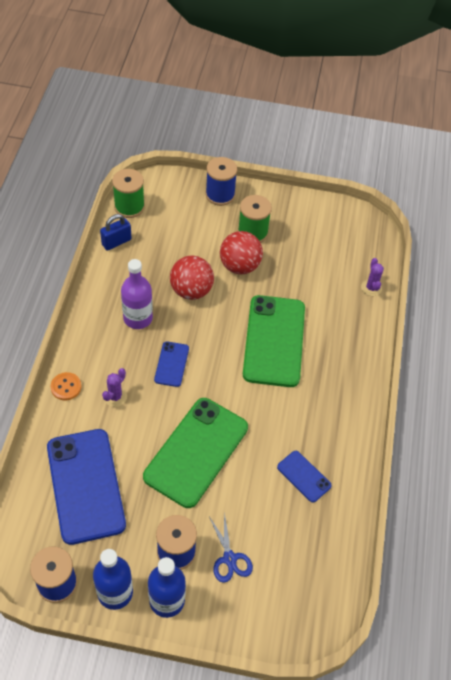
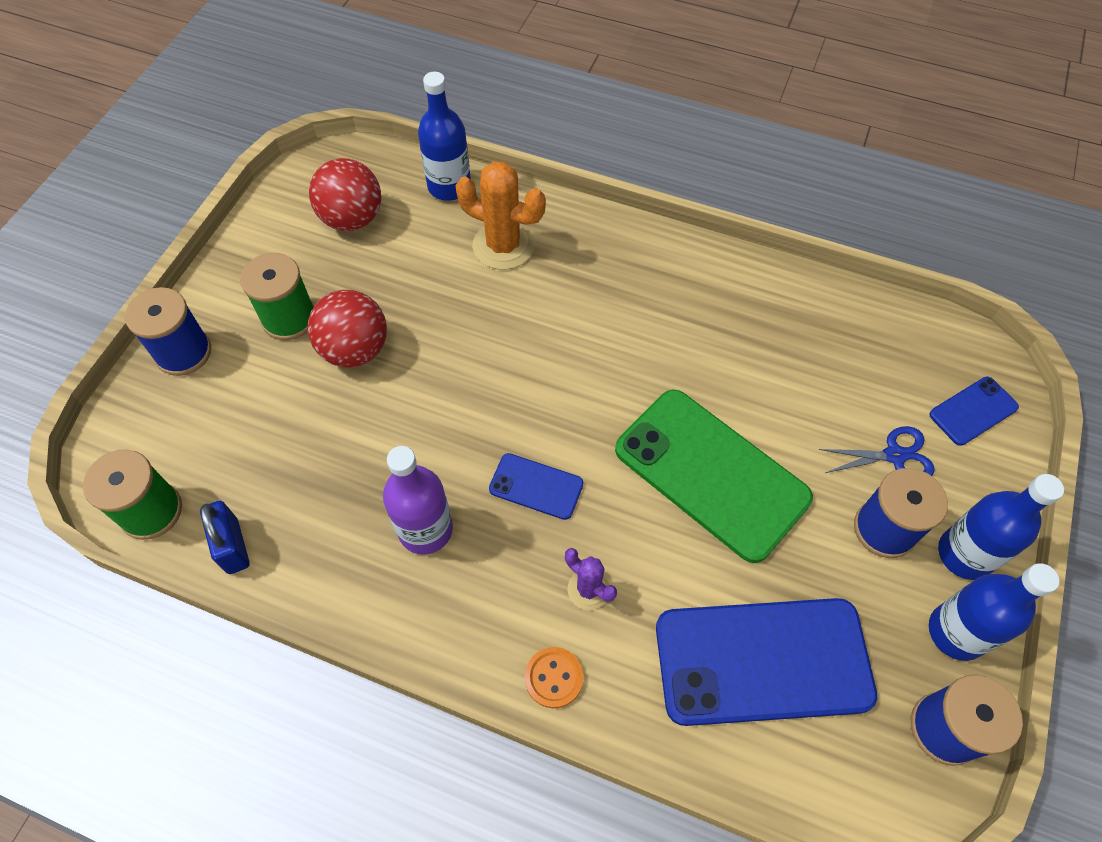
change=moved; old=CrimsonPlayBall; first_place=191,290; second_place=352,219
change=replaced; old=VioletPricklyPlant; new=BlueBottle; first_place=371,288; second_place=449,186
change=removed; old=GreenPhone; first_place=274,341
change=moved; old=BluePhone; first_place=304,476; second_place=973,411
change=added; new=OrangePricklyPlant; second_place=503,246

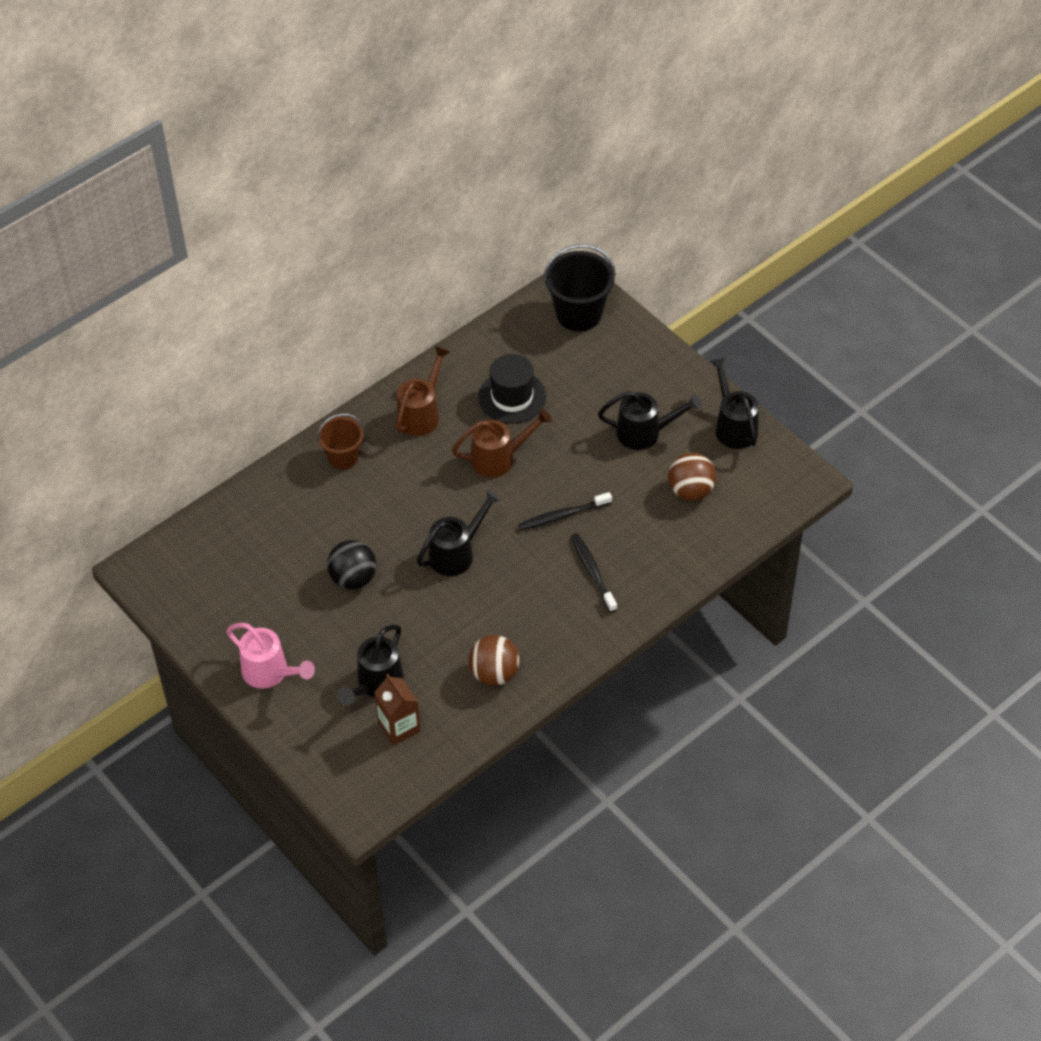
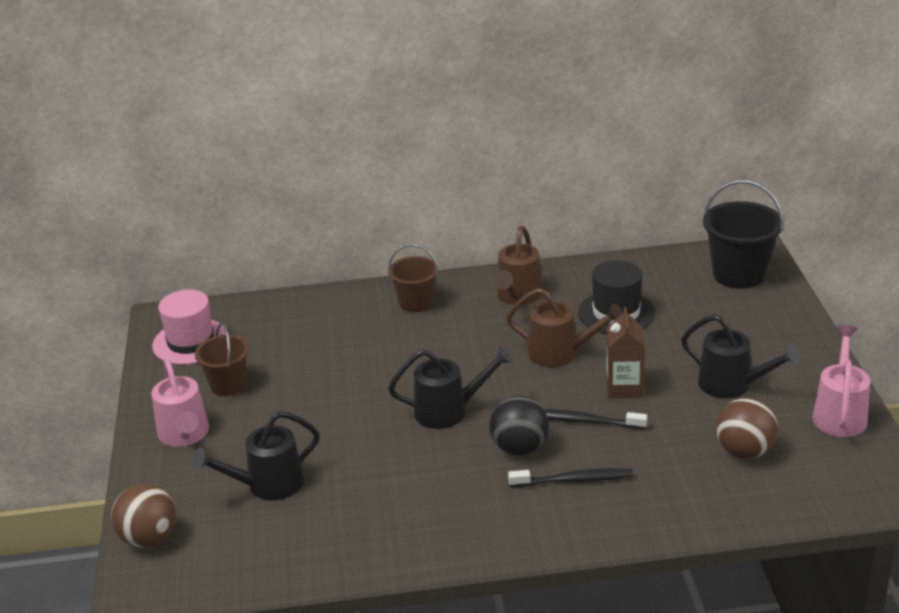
change=turned; old=DarkBrownWateringPot; first_place=421,414; second_place=517,296; degrees=135
change=recoloured; old=BlackWateringPot; new=PinkWateringPot; first_place=733,426; second_place=839,413
change=turned; old=BlackToothBrush; first_place=592,571; second_place=574,480; degrees=75
change=moved; old=BlackPlayBall; first_place=353,578; second_place=519,448
change=moved; old=DarkBrownPlayBall; first_place=494,673; second_place=149,538
change=moved; old=DarkBrownMilkCarton; first_place=399,727; second_place=624,387
change=added; new=PinkTopHat; second_place=191,342
change=added; new=DarkBrownBucket; second_place=228,385

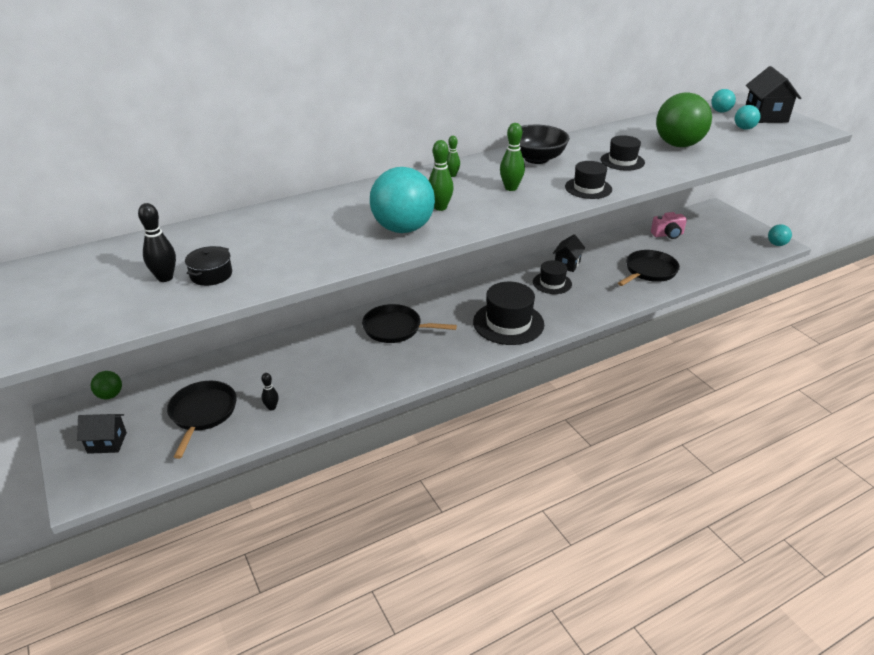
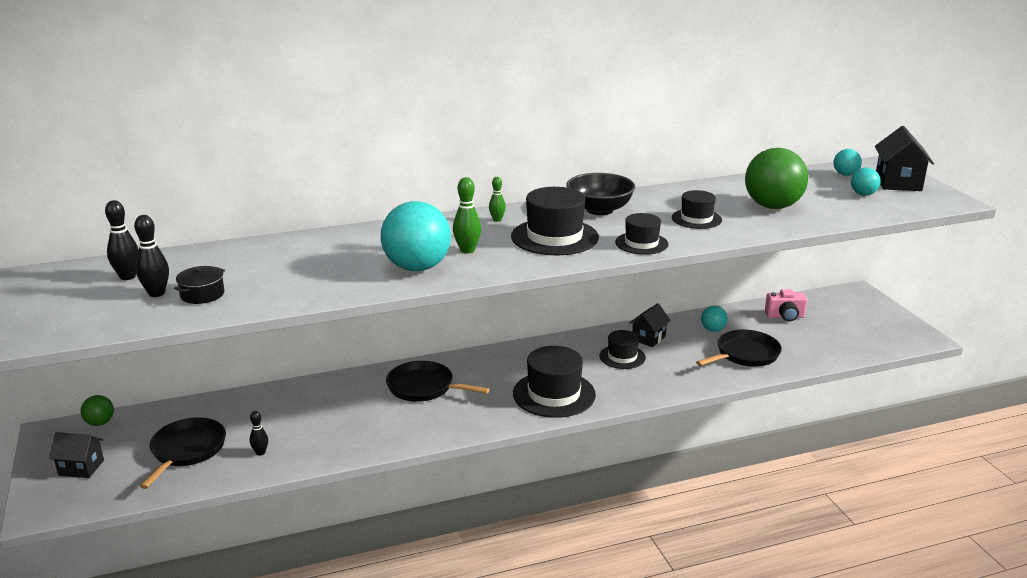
change=replaced; old=GreenBowlingPin; new=BlackTopHat; first_place=511,188; second_place=554,237
change=moved; old=TurquoisePlayBall; first_place=776,244; second_place=713,330
change=added; new=BlackBowlingPin; second_place=127,277

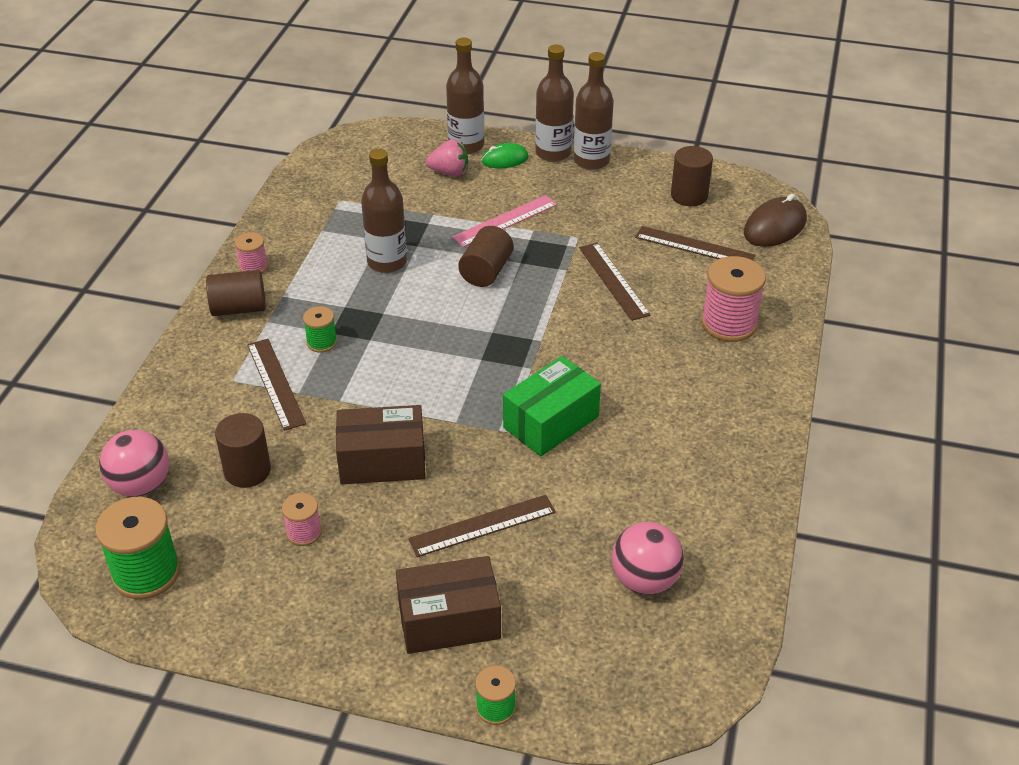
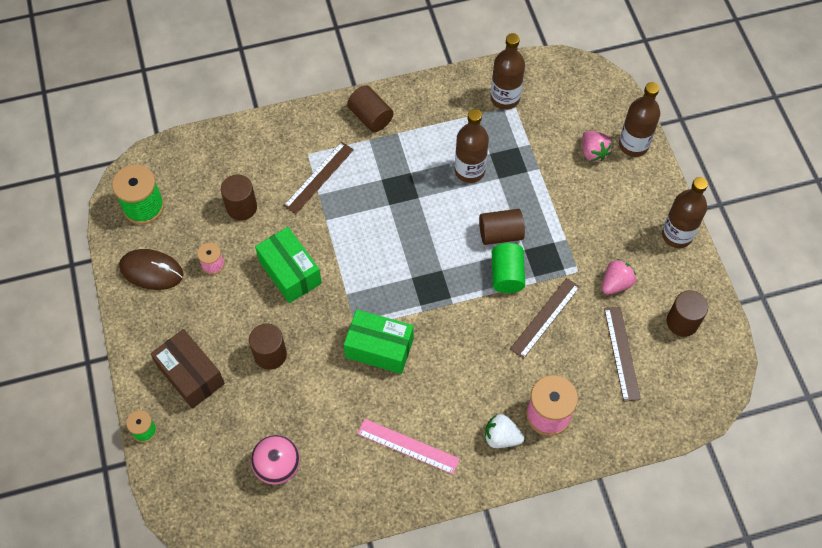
change=moved; old=DarkBrownBottle; first_place=553,153; second_place=505,98
change=removed; old=GreenComputerMouse; first_place=505,159
change=moved; old=DarkBrownComputerMouse; first_place=774,227; second_place=151,271
change=moved; old=PinkMeasuringStick; first_place=505,221; second_place=408,446
change=removed; old=PinkReelOfThread; first_place=253,267
change=removed; old=GreenReelOfThread; first_place=322,342
change=recoloured; old=DarkBrownParcel; new=GreenParcel; first_place=382,461; second_place=290,272
change=removed; old=PinkPlayBall; first_place=140,485
change=replaced; old=DarkBrownMeasuringStick; new=DarkBrownCylinder; first_place=482,525; second_place=270,354
change=added; new=GreenCylinder; second_place=507,275
change=added; new=PinkBerry; second_place=616,283
change=added; new=WhiteBerry; second_place=501,437

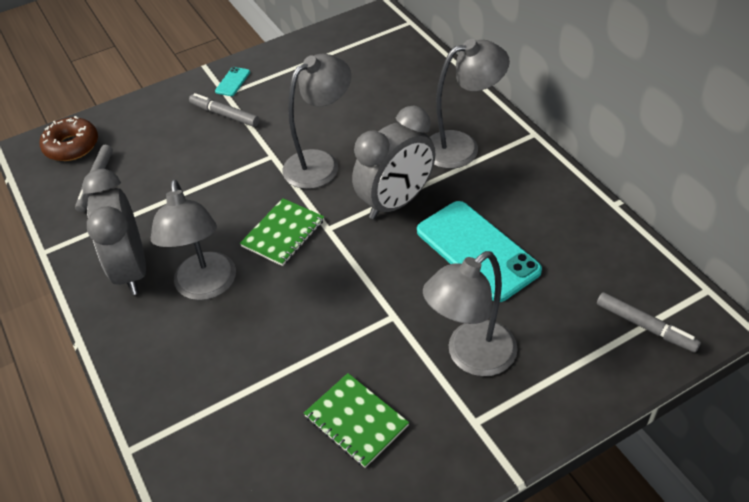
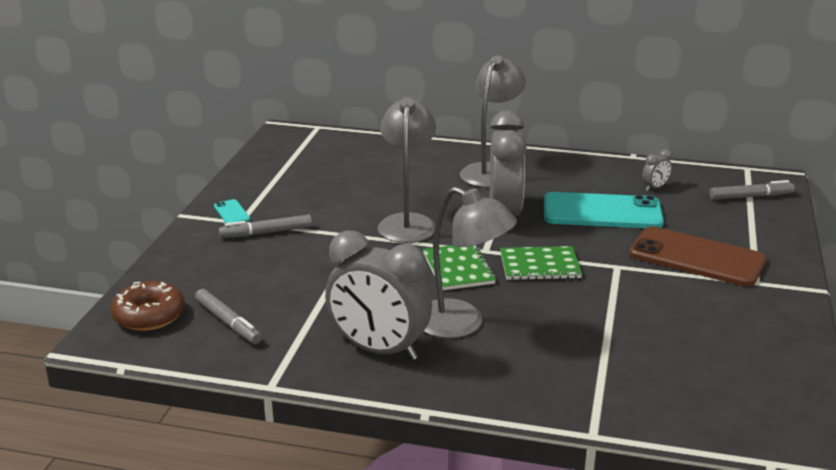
change=replaced; old=GrayReadingLamp; new=DarkBrownPhone; first_place=471,357; second_place=696,257
change=moved; old=GreenNotepad; first_place=356,421; second_place=540,265
change=added; new=GrayAlarmClock; second_place=655,188

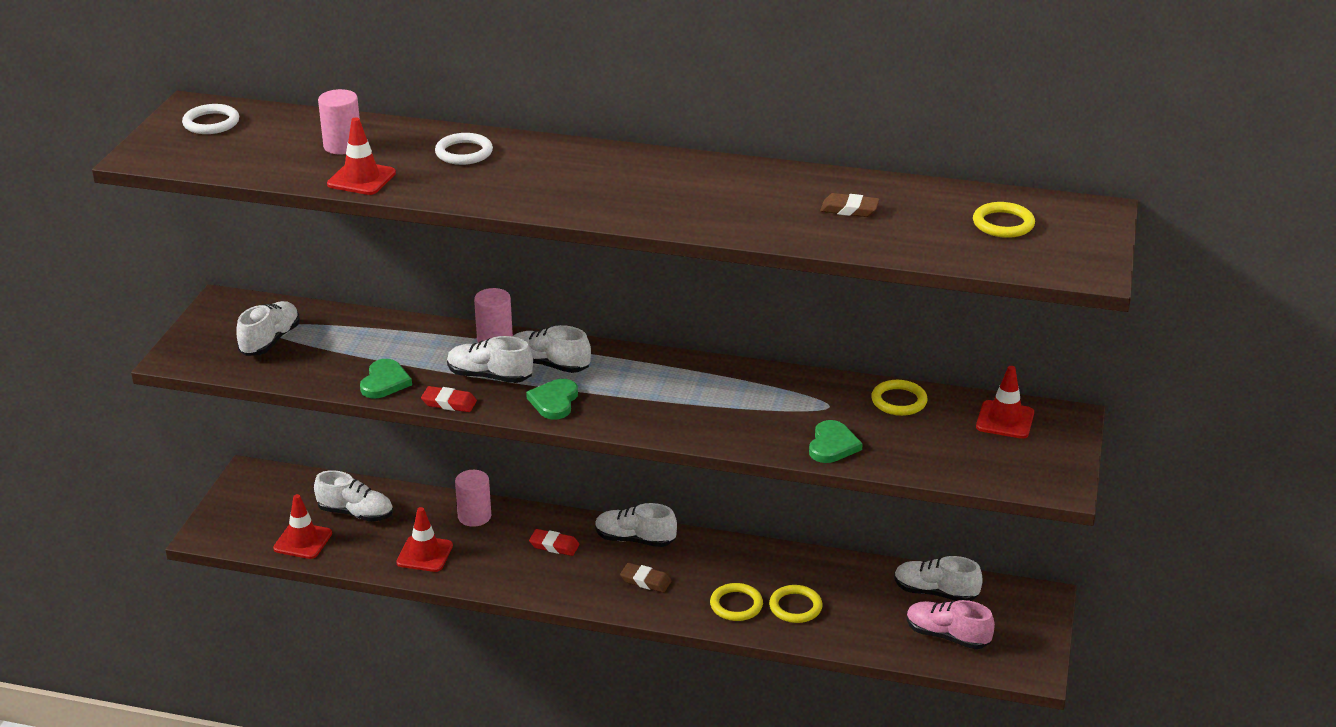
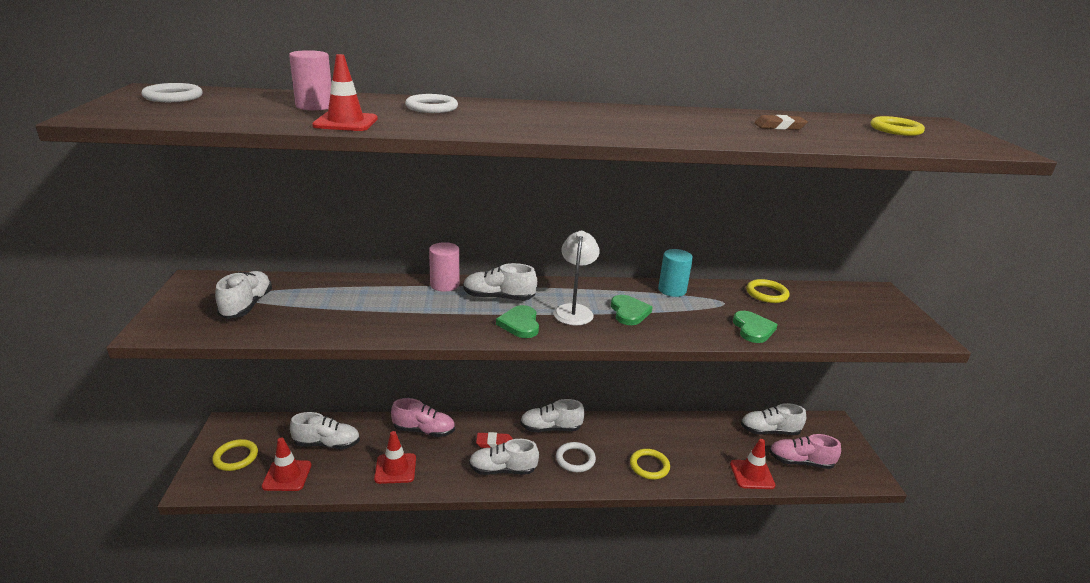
change=moved; old=WhiteSneaker; first_place=489,376; second_place=502,470
change=moved; old=GreenHeartShape; first_place=385,382; second_place=629,312
change=moved; old=CrimsonTrafficCone; first_place=1005,420; second_place=752,474
change=removed; old=CrimsonEraser; first_place=449,403
change=replaced; old=PinkCylinder; new=PinkSneaker; first_place=474,516; second_place=424,430
change=replaced; old=DarkBrownEraser; new=WhiteTorus; first_place=645,581; second_place=575,459
change=moved; old=GoldenTorus; first_place=795,607; second_place=236,457
change=added; new=WhiteReadingLamp; second_place=574,310
change=added; new=TurquoiseCylinder; second_place=672,290

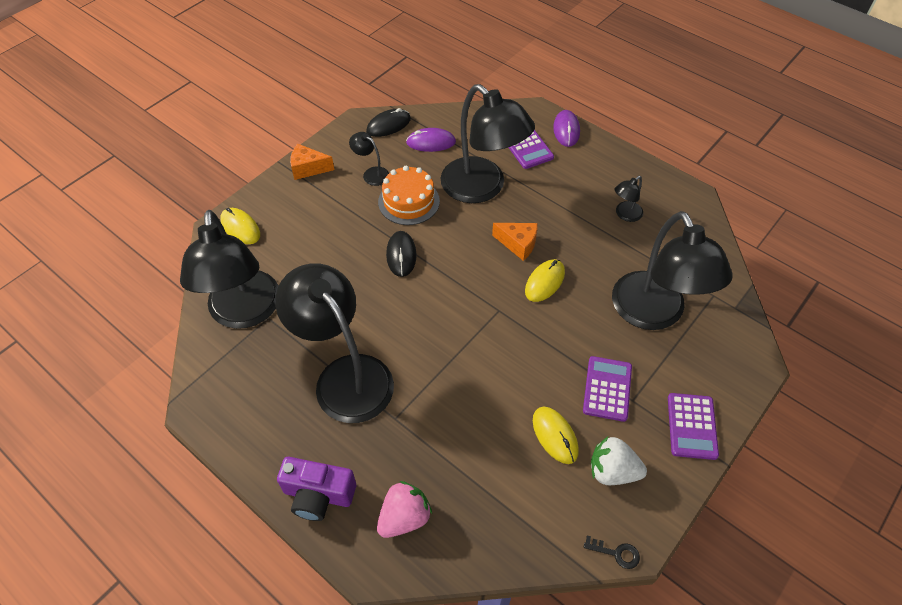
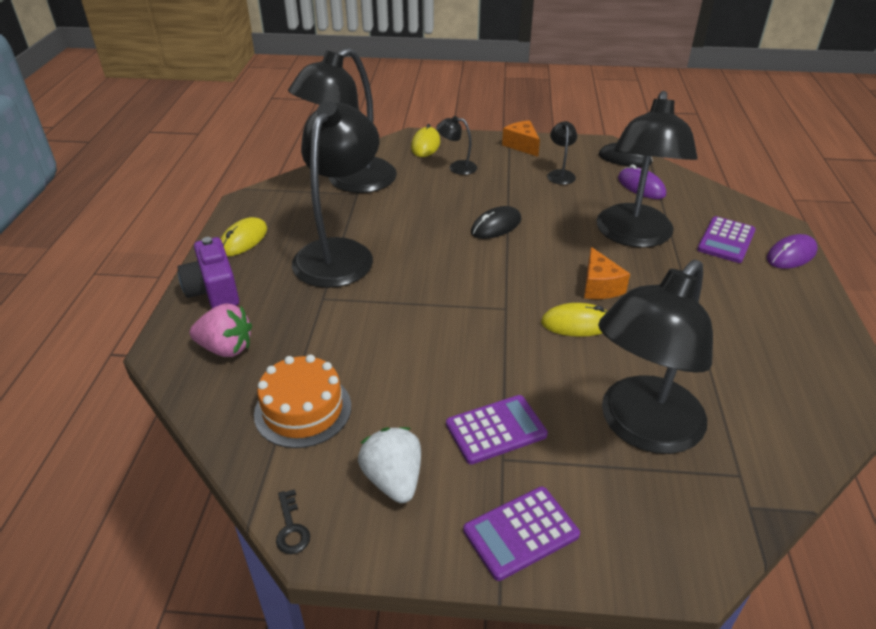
change=moved; old=OrangeCake; first_place=409,201; second_place=303,410
change=moved; old=BlackReadingLamp; first_place=625,215; second_place=457,167
change=moved; old=GoldenComputerMouse; first_place=555,436; second_place=243,240

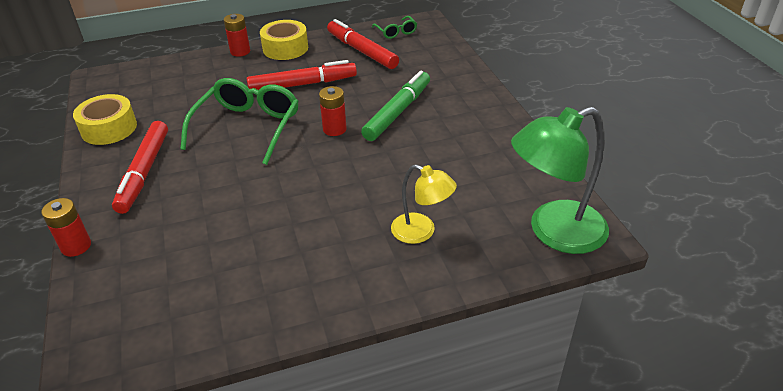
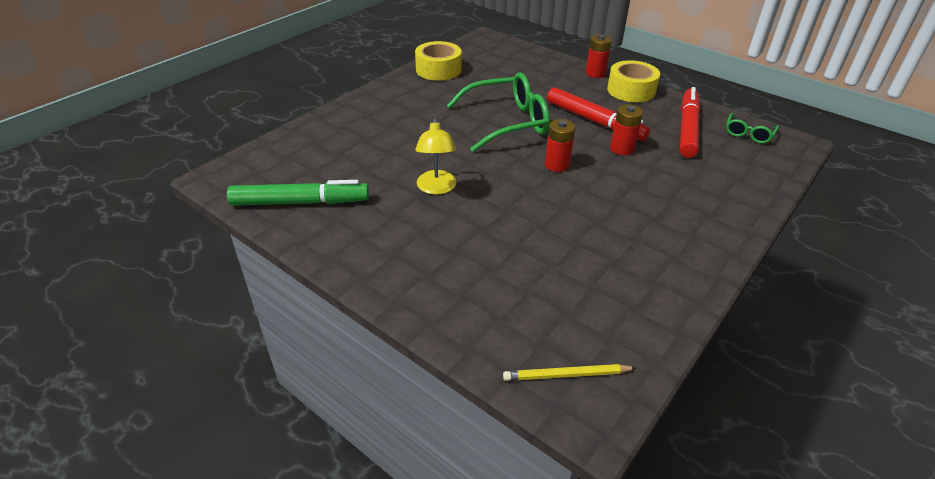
change=moved; old=GreenMarker; first_place=397,112; second_place=300,202
change=replaced; old=GreenReadingLamp; new=GoldenPencil; first_place=554,232; second_place=566,375
change=removed; old=CrimsonMarker; first_place=144,172
change=moved; old=GoldenReadingLamp; first_place=421,232; second_place=436,188
change=moved; old=CrimsonPowerCell; first_place=76,246; second_place=622,149

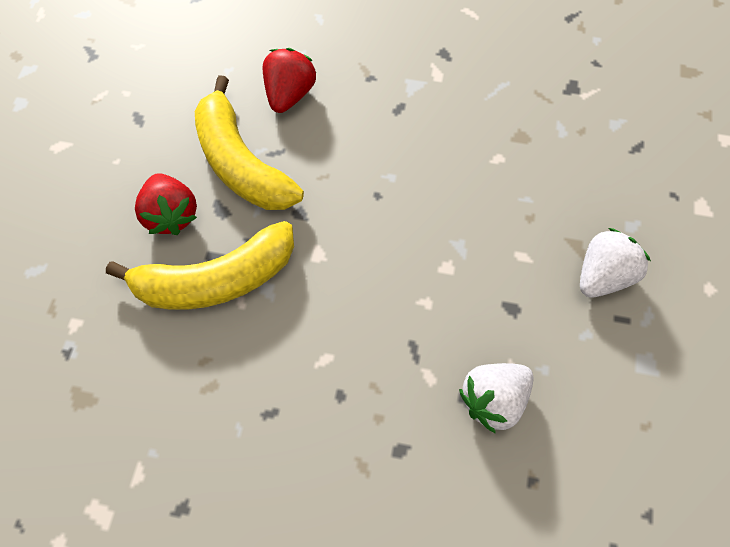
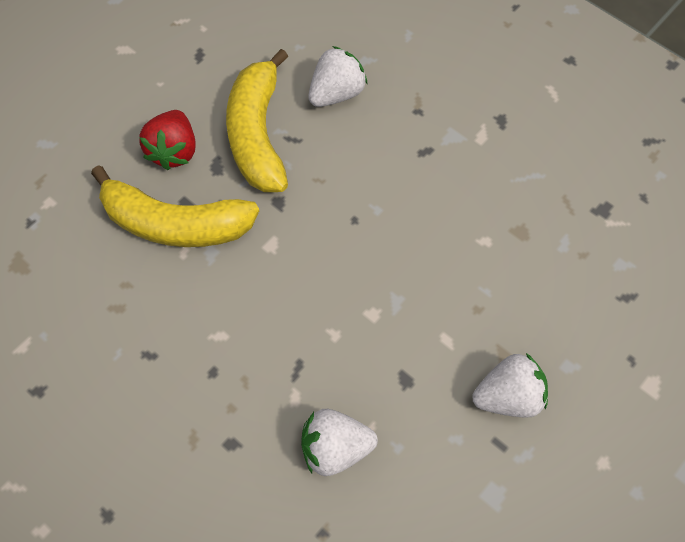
change=recoloured; old=CrimsonBerry; new=WhiteBerry; first_place=289,94; second_place=336,93

